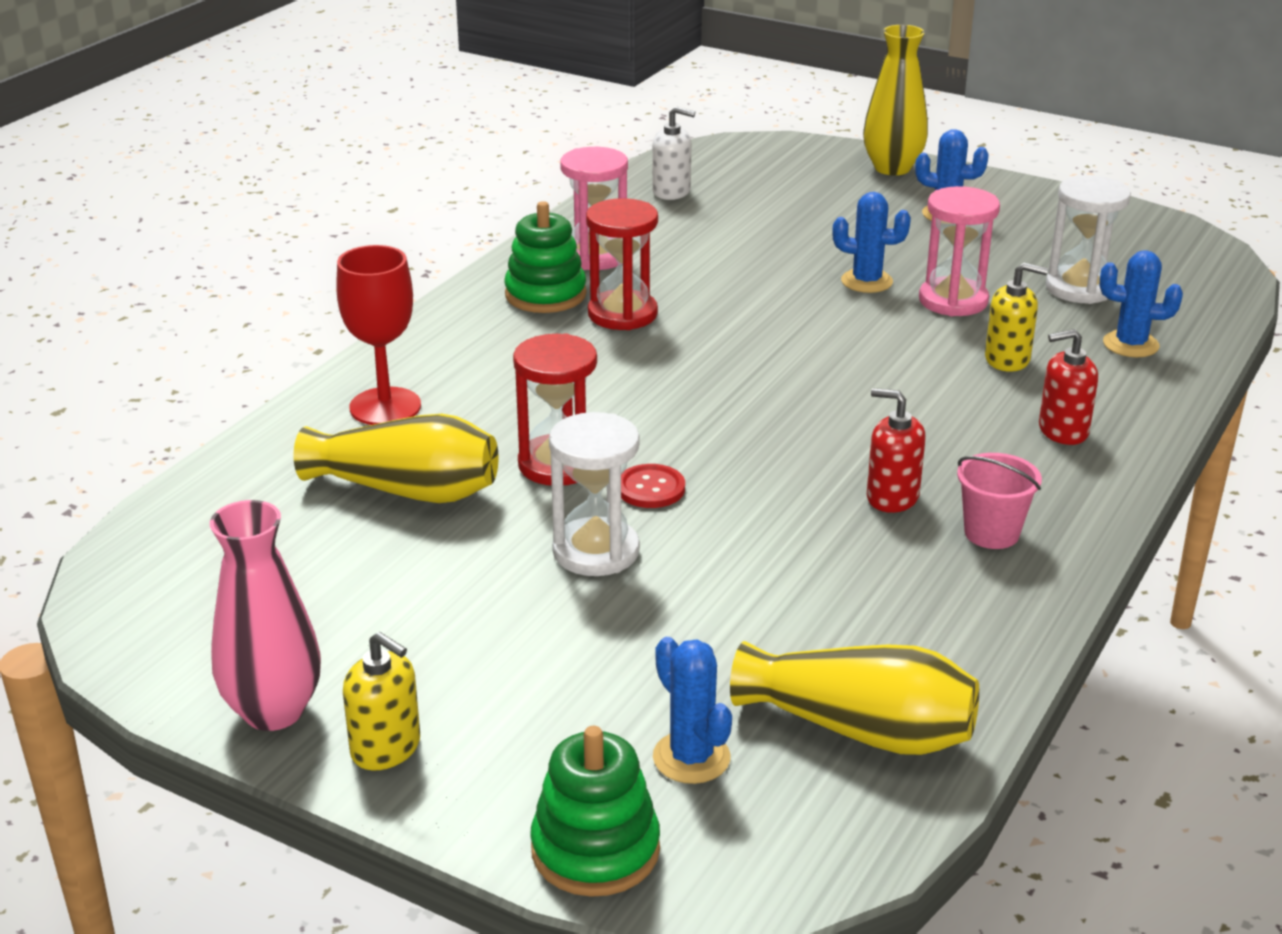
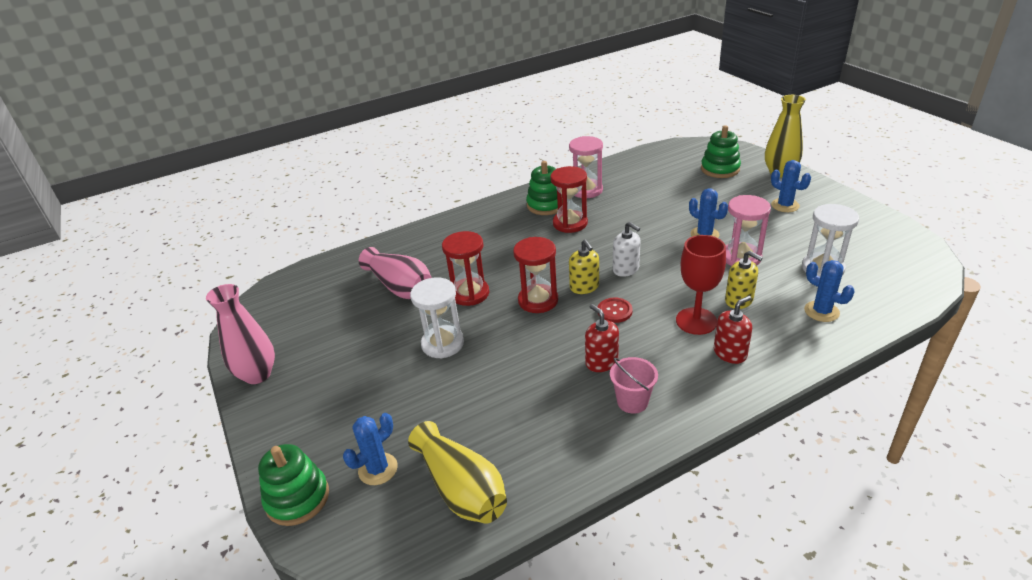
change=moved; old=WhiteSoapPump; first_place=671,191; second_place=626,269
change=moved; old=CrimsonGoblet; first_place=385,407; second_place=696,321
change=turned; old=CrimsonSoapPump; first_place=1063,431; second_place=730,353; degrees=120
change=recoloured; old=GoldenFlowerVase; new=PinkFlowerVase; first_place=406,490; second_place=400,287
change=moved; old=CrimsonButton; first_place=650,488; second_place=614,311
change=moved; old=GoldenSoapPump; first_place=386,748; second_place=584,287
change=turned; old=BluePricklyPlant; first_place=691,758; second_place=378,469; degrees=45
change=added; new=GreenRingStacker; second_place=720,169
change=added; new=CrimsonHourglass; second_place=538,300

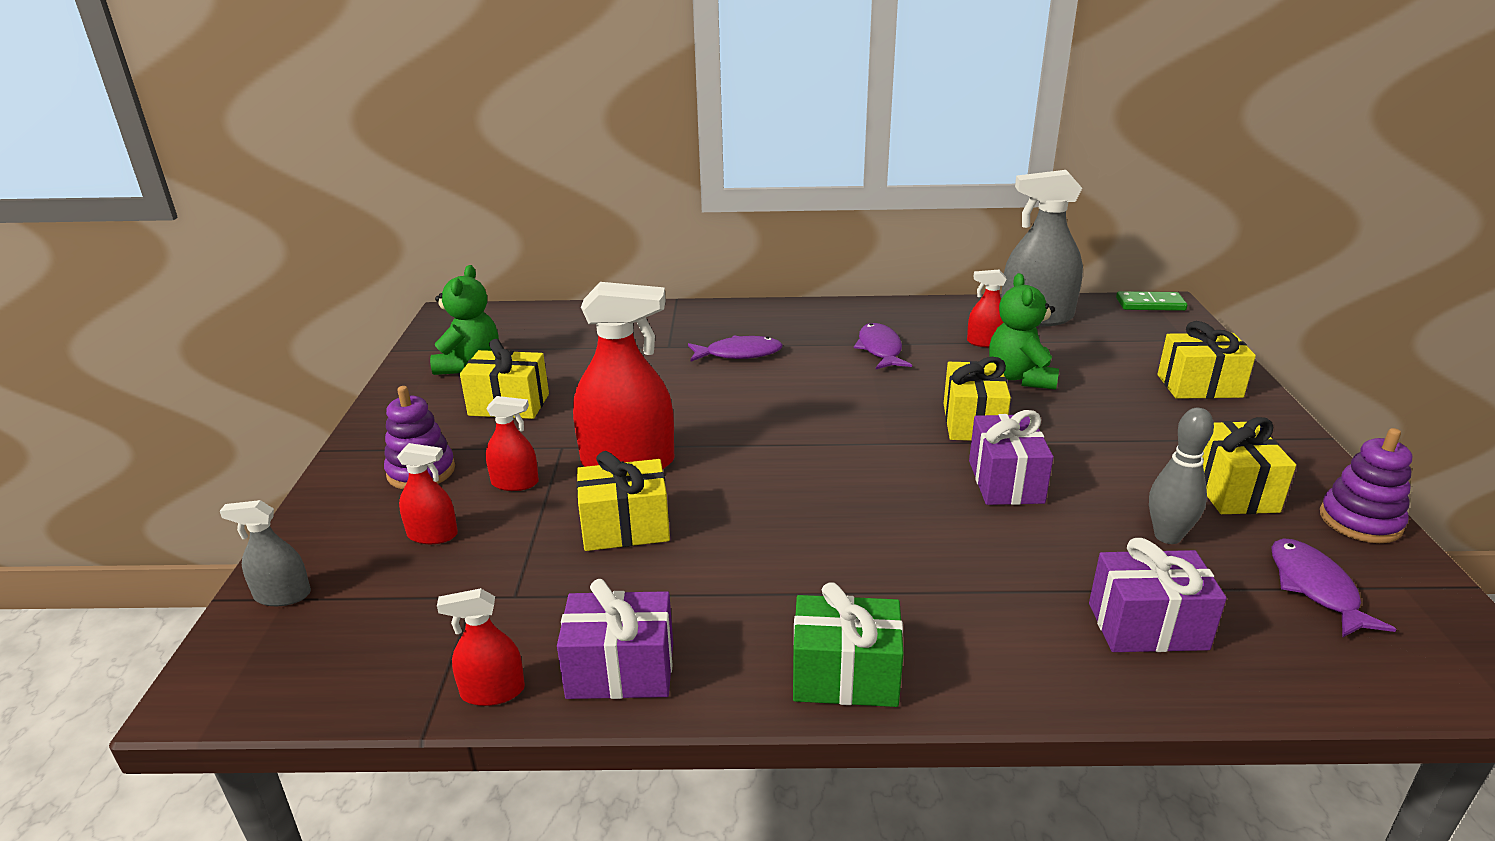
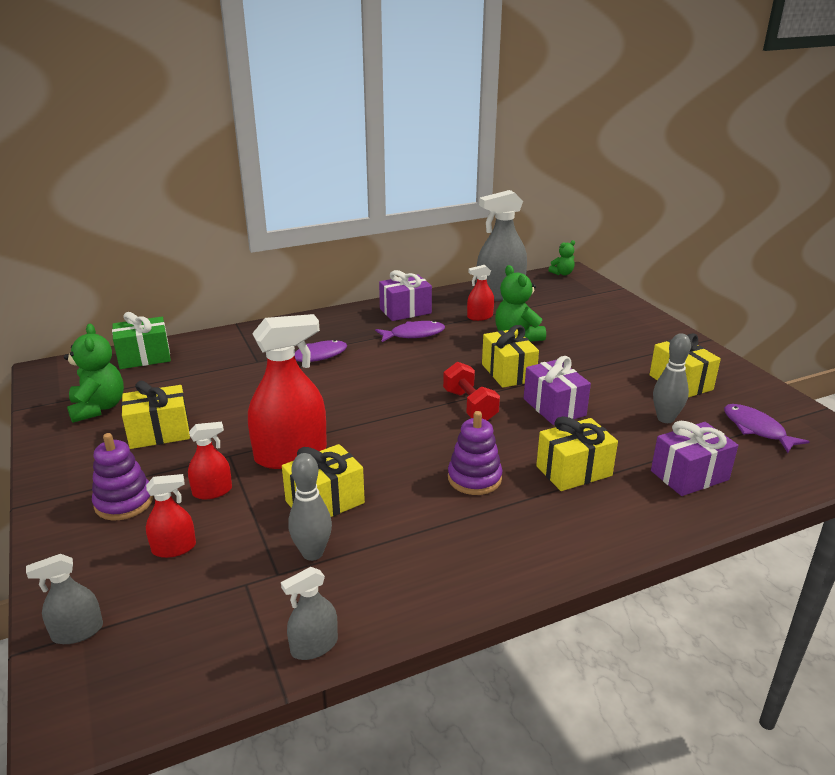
change=replaced; old=GreenDomino; new=GreenTeddy; first_place=1150,304; second_place=562,273
change=moved; old=GoldenPresent; first_place=1199,386; second_place=574,471
change=turned; old=VioletFishFigure; first_place=880,349; second_place=414,334; degrees=105
change=moved; old=VioletRingStacker; first_place=1360,521; second_place=474,478
change=moved; old=VioletPresent; first_place=620,670; second_place=405,311
change=moved; old=GreenPresent; first_place=845,676; second_place=144,357
change=recoloured; old=CrimsonSprayCleaner; new=GraySprayCleaner; first_place=493,691; second_place=314,646
change=added; new=CrimsonDumbbell; second_place=470,406
change=added; new=GrayBowlingPin; second_place=312,553

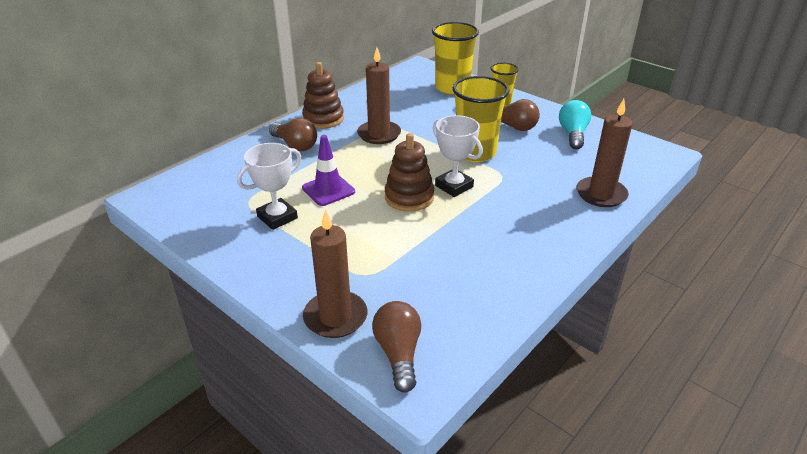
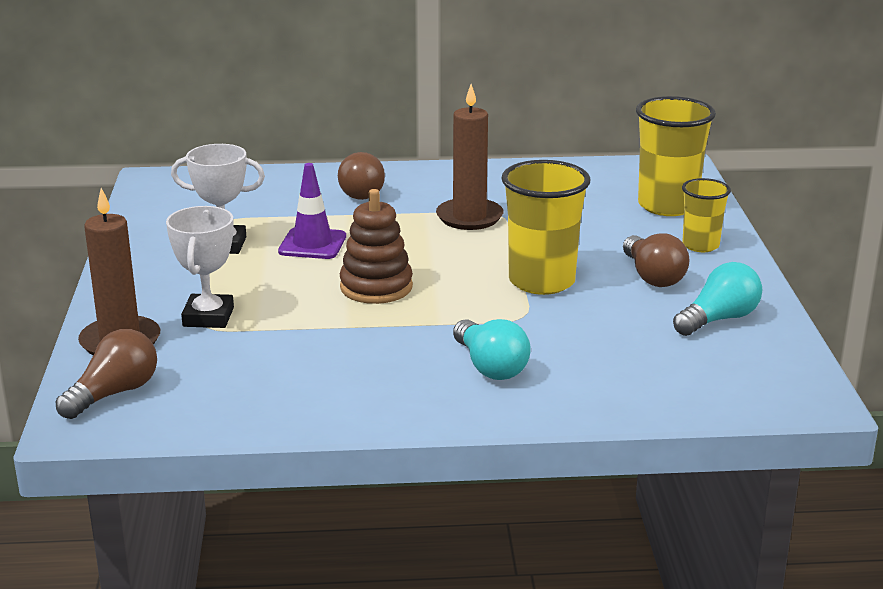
change=removed; old=DarkBrownRingStacker; first_place=323,119
change=removed; old=DarkBrownWaxCandle; first_place=601,194
change=moved; old=WhitePrizeCup; first_place=454,186; second_place=208,317
change=added; new=TurquoiseLightBulb; second_place=490,366

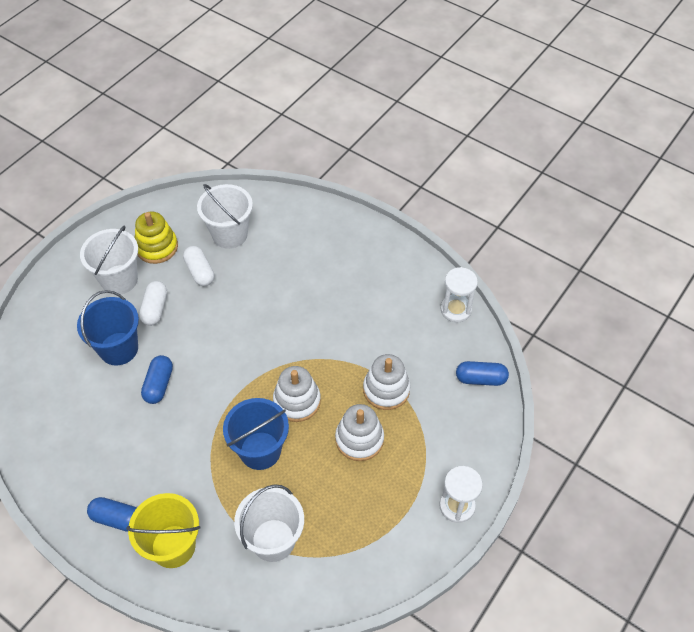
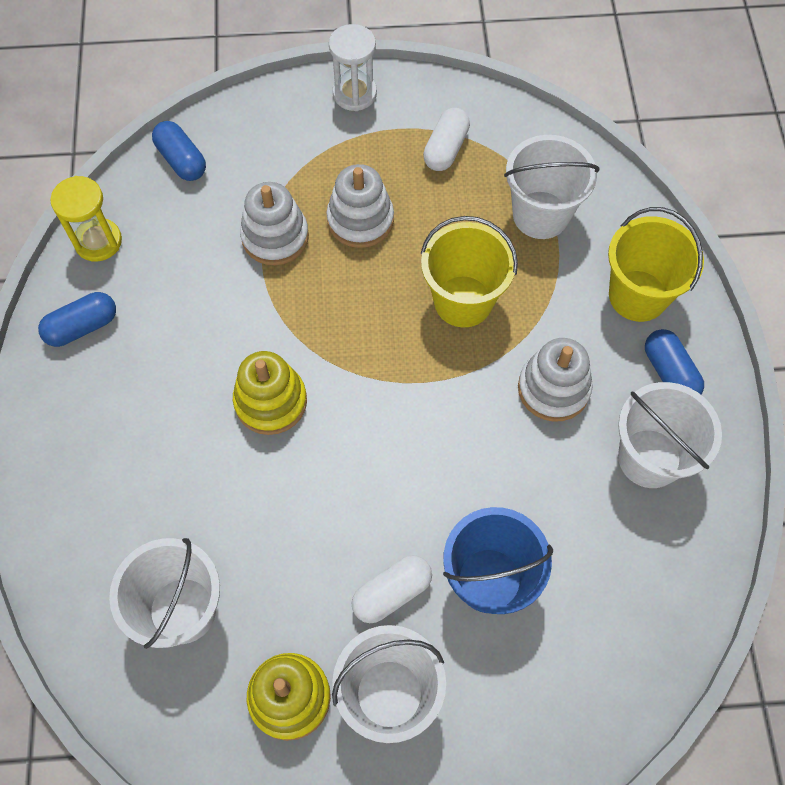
change=moved; old=WhiteCapsule; first_place=200,272; second_place=446,149
change=recoloured; old=WhiteHourglass; new=GoldenHourglass; first_place=455,310; second_place=98,241
change=moved; old=BlueCapsule; first_place=159,385; second_place=82,327
change=moved; old=WhiteRingStacker; first_place=297,401; second_place=553,389
change=recoloured; old=BlueBucket; new=GoldenBucket; first_place=260,450; second_place=463,301
change=added; new=GoldenRingStacker; second_place=271,401
change=added; new=WhiteBucket; second_place=649,458

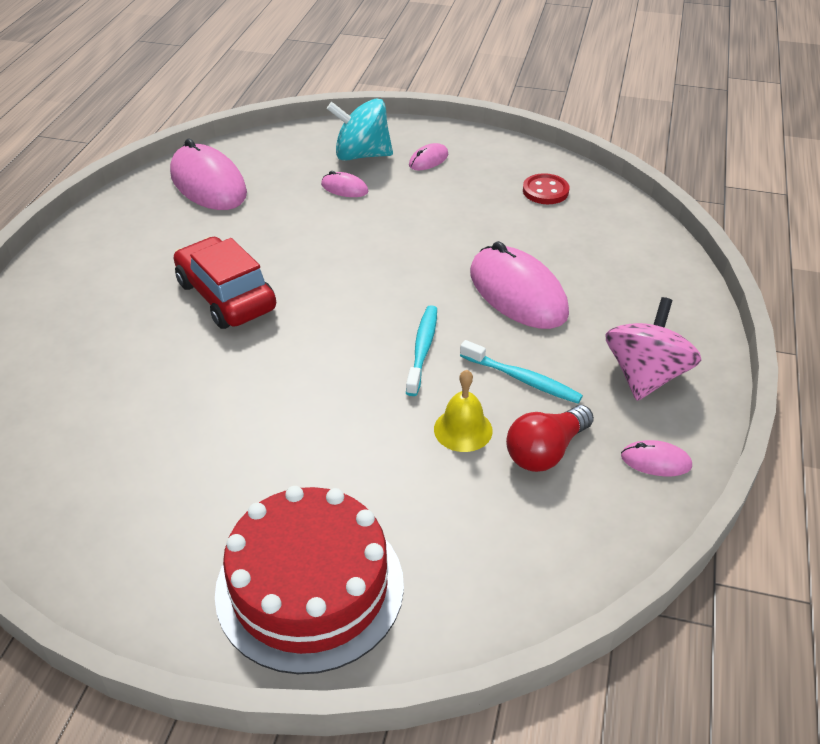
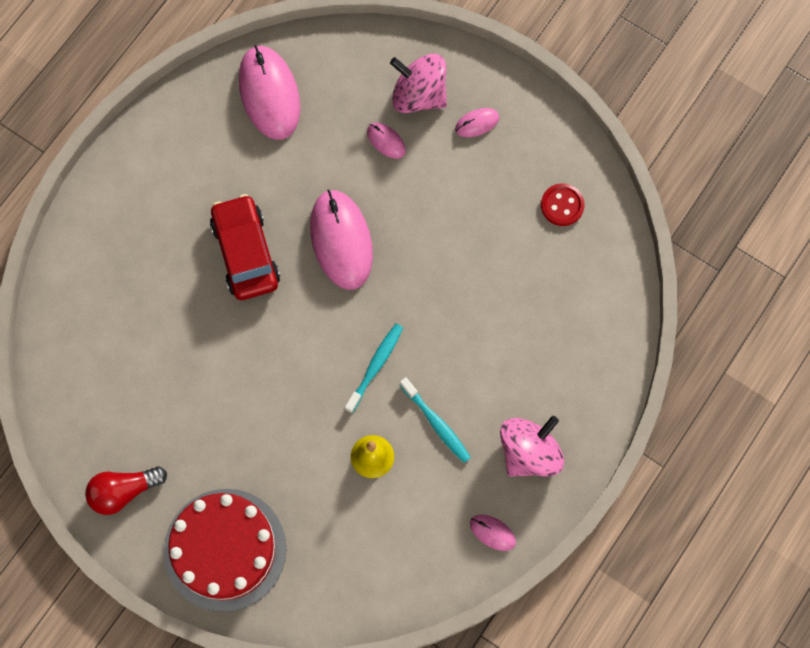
change=recoloured; old=TurquoiseToyTop; new=PinkToyTop; first_place=361,155; second_place=419,95
change=moved; old=PinkComputerMouse; first_place=517,293; second_place=341,240
change=moved; old=CrimsonLightBulb; first_place=546,451; second_place=124,491

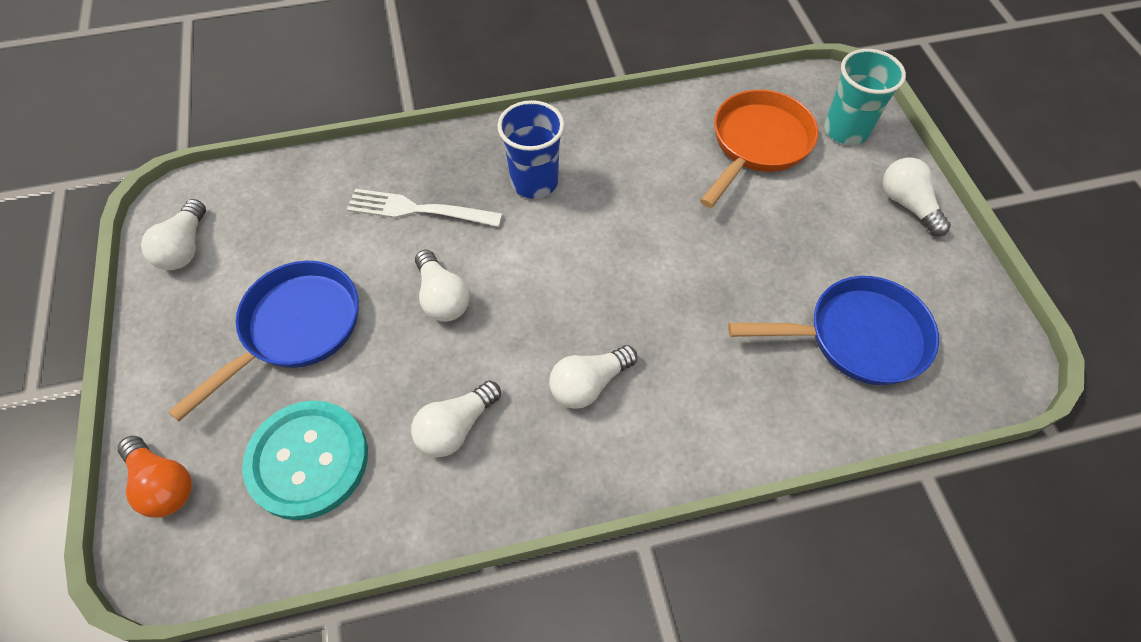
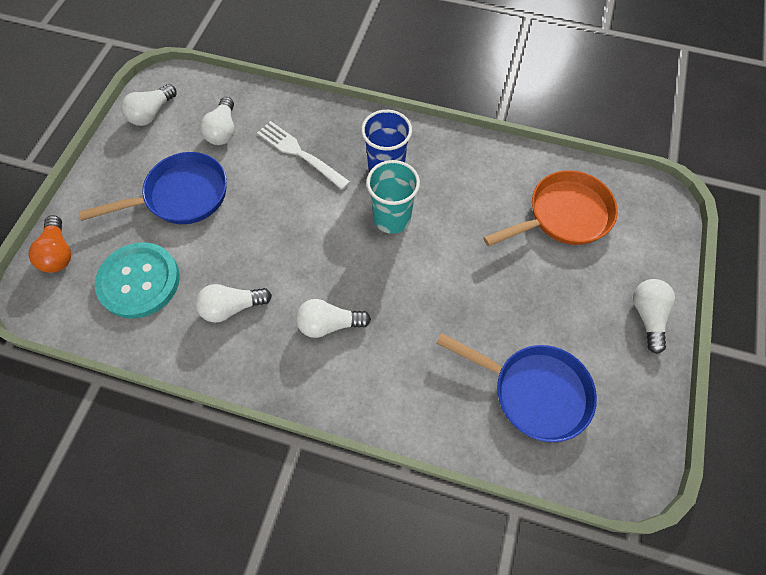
change=moved; old=TurquoiseTumbler; first_place=846,130; second_place=392,218
change=moved; old=WhiteLightBulb; first_place=442,297; second_place=223,131

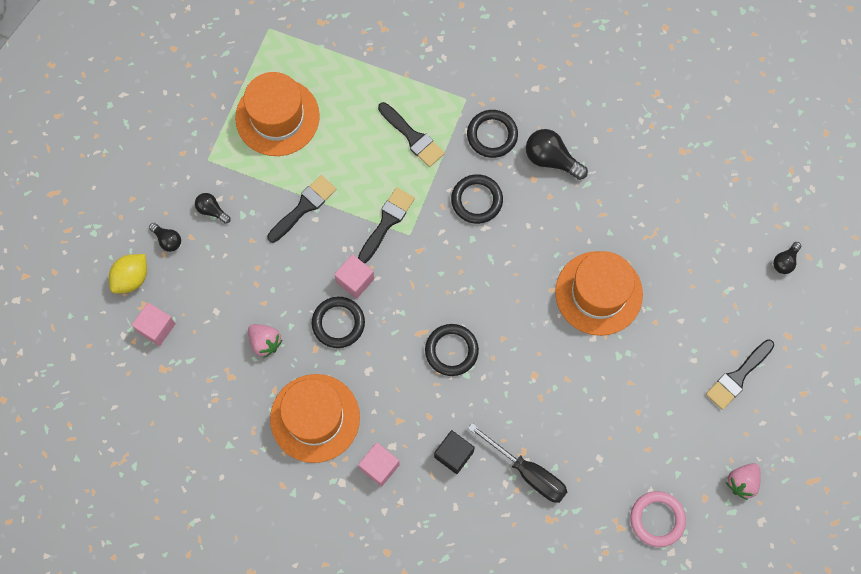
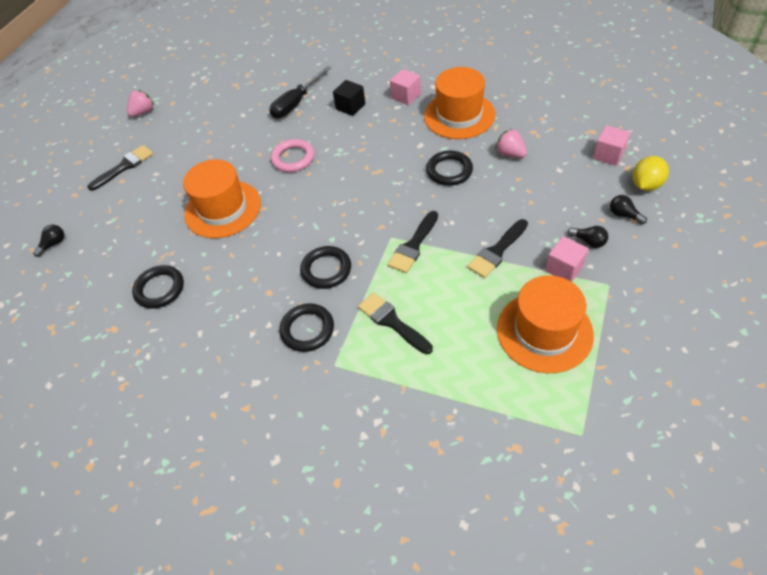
change=removed; old=BlackLightBulb; first_place=551,159
change=moved; old=PinkCube; first_place=355,280; second_place=564,268
change=moved; old=BlackTorus; first_place=451,351; second_place=160,289
change=turned; old=BlackHandScrewdriver; first_place=527,472; second_place=296,103; degrees=-90
change=moved; old=PinkTorus; first_place=657,519; second_place=293,158

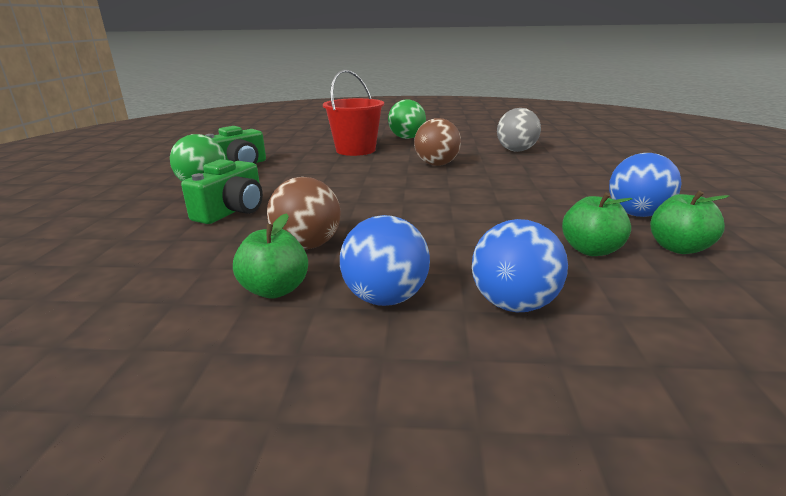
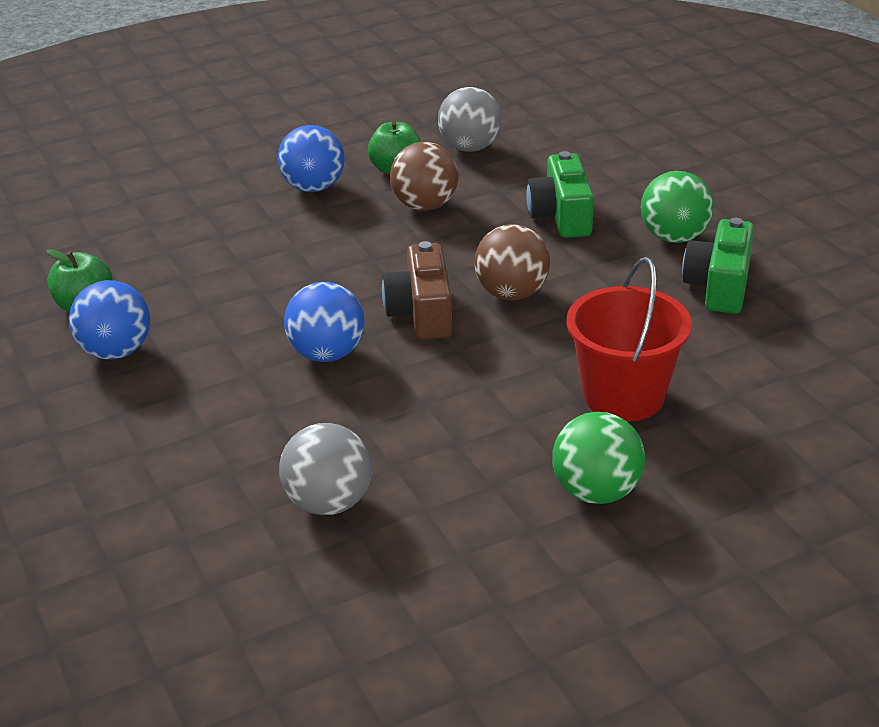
change=moved; old=DarkBrownPlayBall; first_place=436,164; second_place=512,293
change=removed; old=GreenToyApple; first_place=591,250
change=moved; old=BluePlayBall; first_place=513,304; second_place=327,354
change=added; new=GrayPlayBall; second_place=470,148
change=added; new=DarkBrownCompactCamera; second_place=422,313

